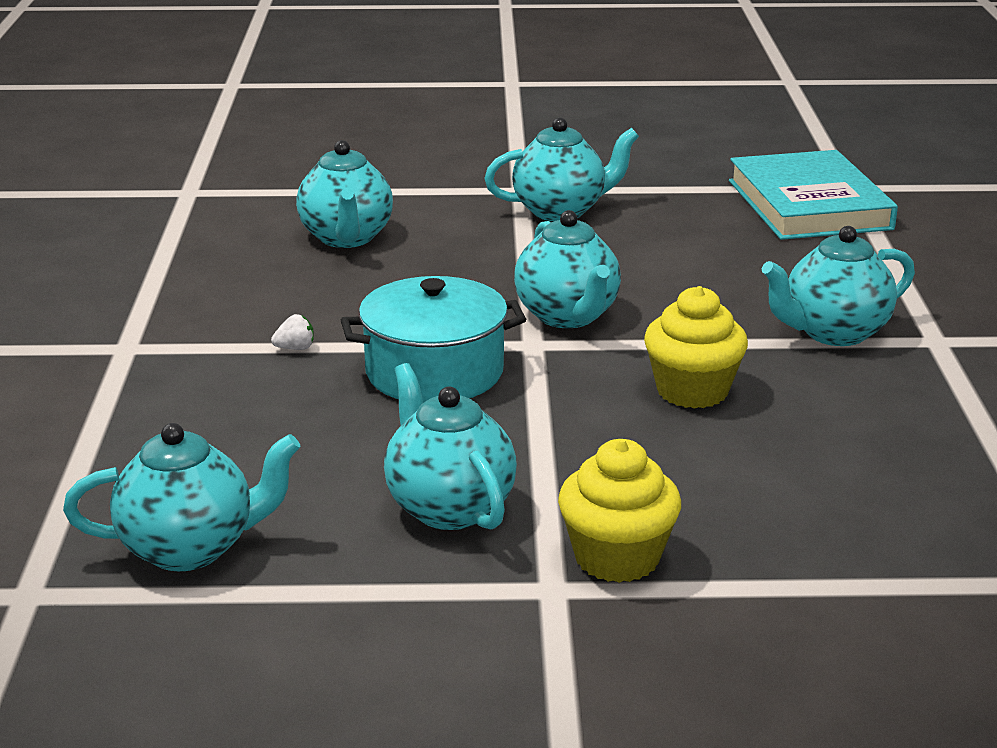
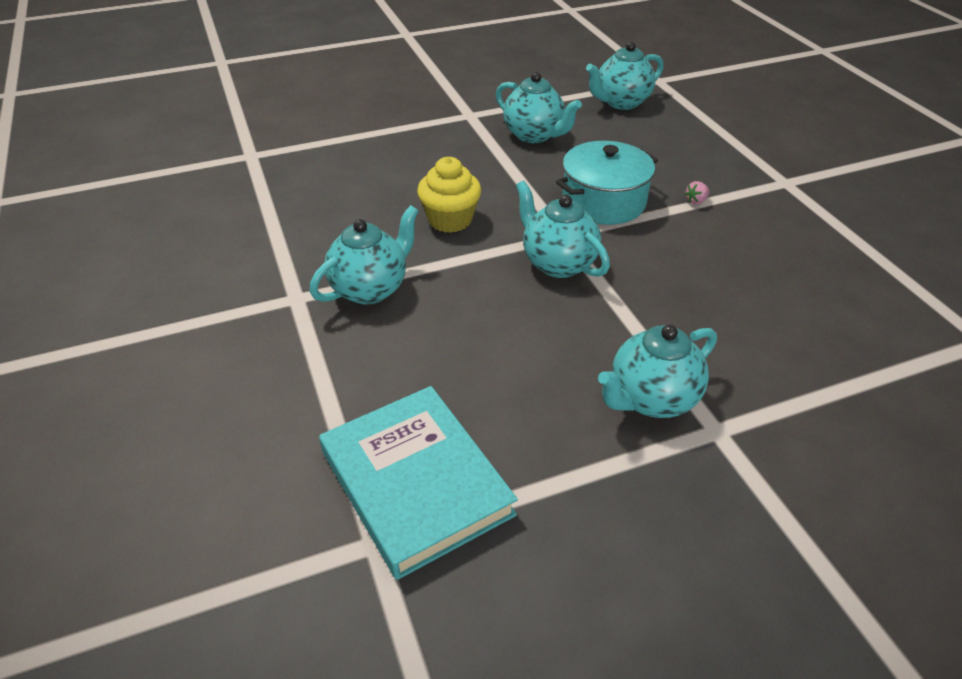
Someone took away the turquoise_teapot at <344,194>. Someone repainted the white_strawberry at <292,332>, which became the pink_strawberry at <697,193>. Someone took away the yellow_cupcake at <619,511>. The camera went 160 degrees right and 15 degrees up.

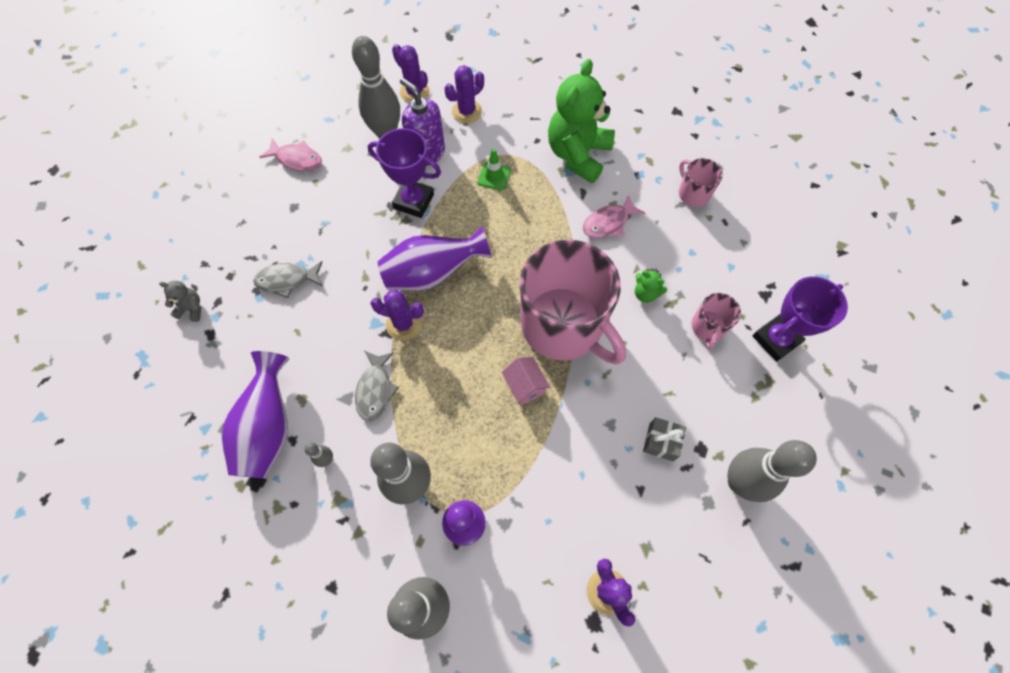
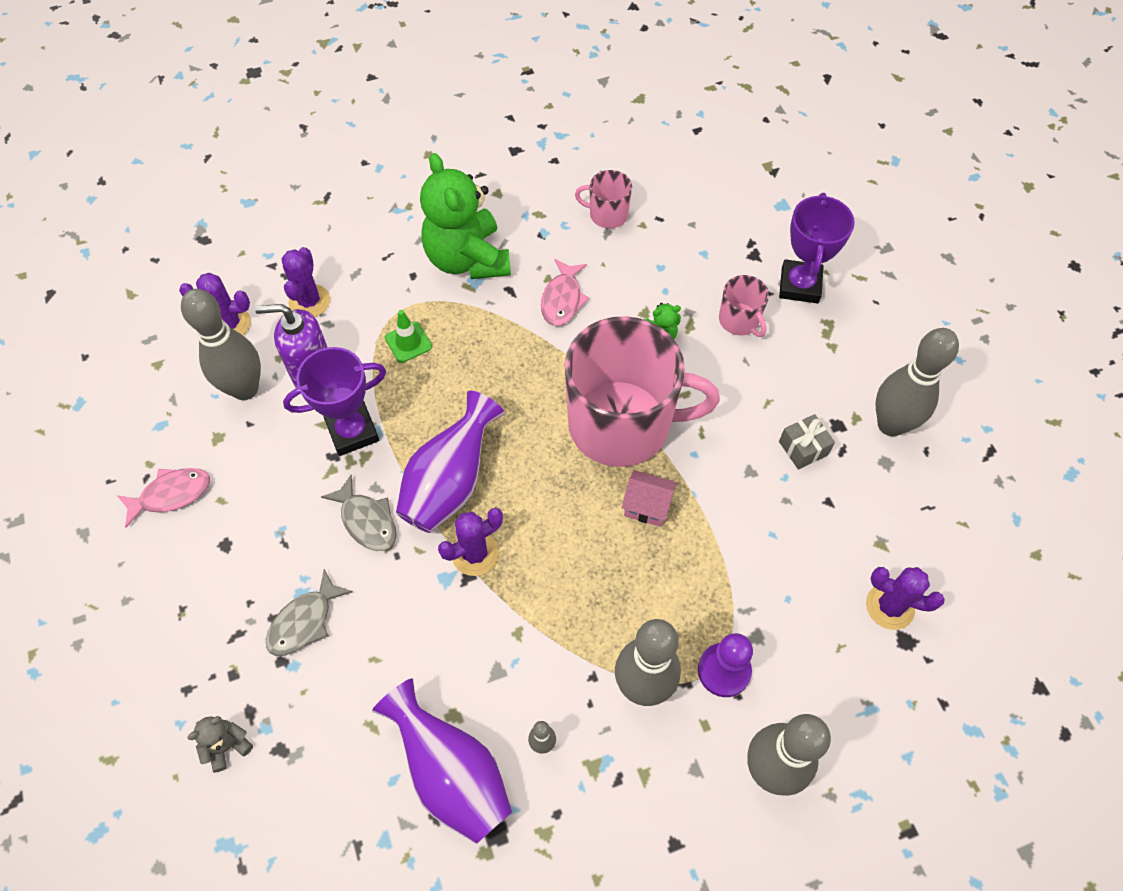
Someone carried the grey_fish from <377,386> to <359,513>. The camera went 45 degrees left and 5 degrees down.

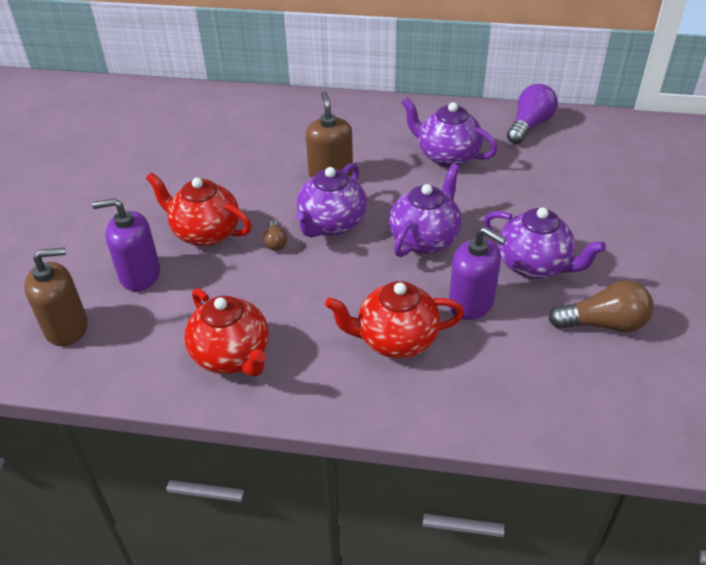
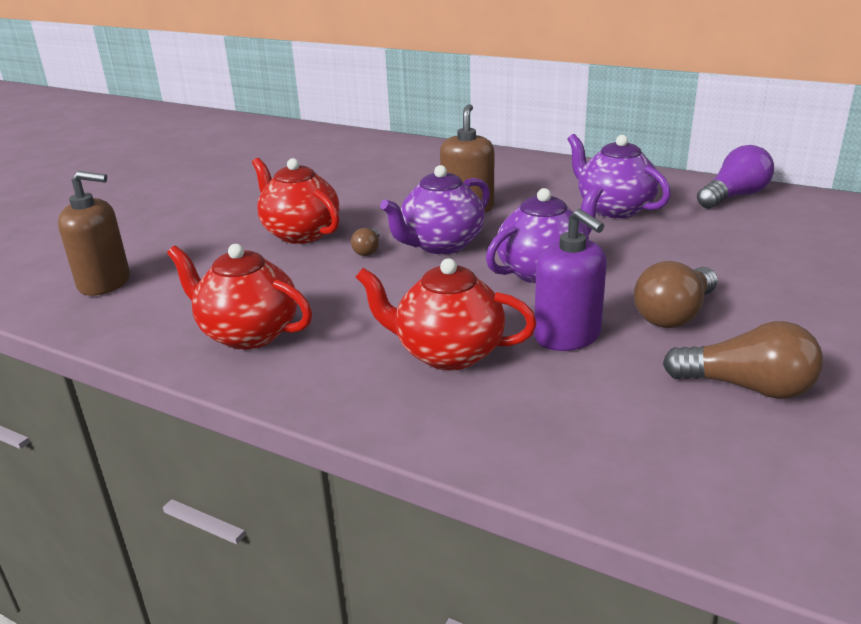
Someone took away the purple_soap_dispenser at <126,244>. Someone swapped the purple_teapot at <544,243> for the brown_light_bulb at <676,294>. Someone rotated the red_teapot at <226,332> by 135 degrees clockwise. The camera went 20 degrees right and 15 degrees down.

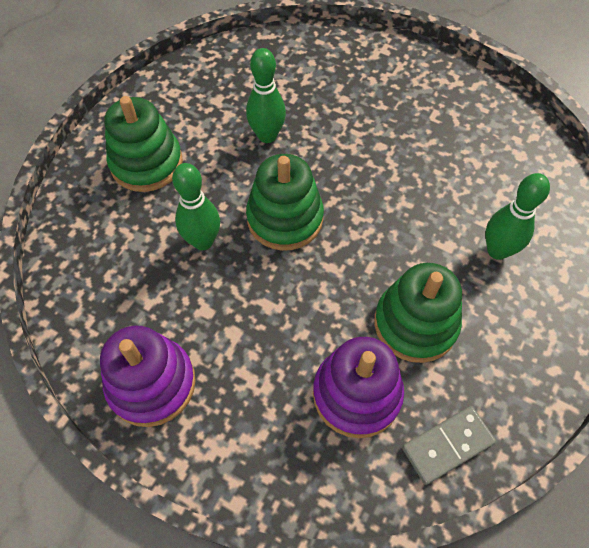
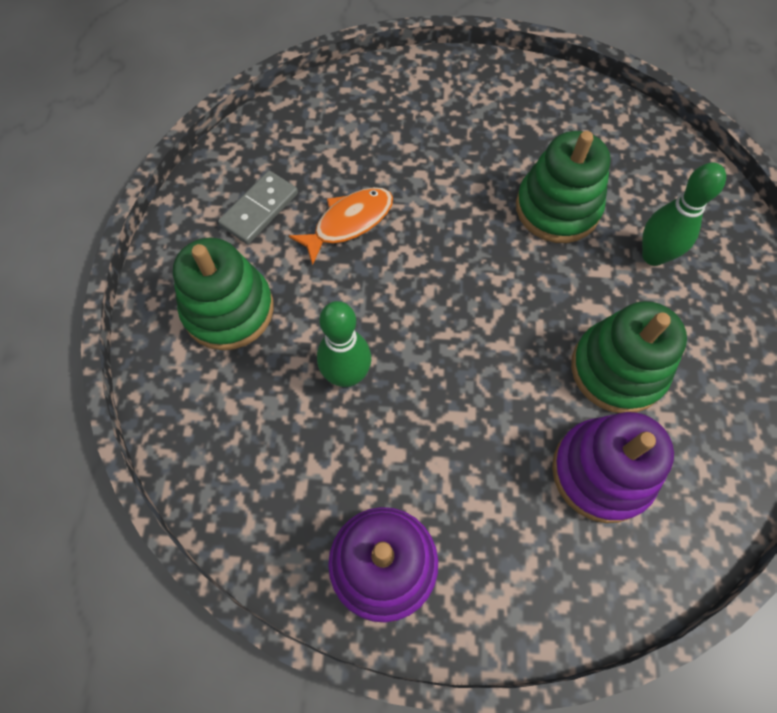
Someone swapped the green_bowling_pin at <266,95> for the orange_fish at <341,226>. Someone carried the green_stacking_toy from <285,202> to <563,187>. Someone carried the grey_domino from <449,445> to <258,207>. The camera went 25 degrees left and 5 degrees up.

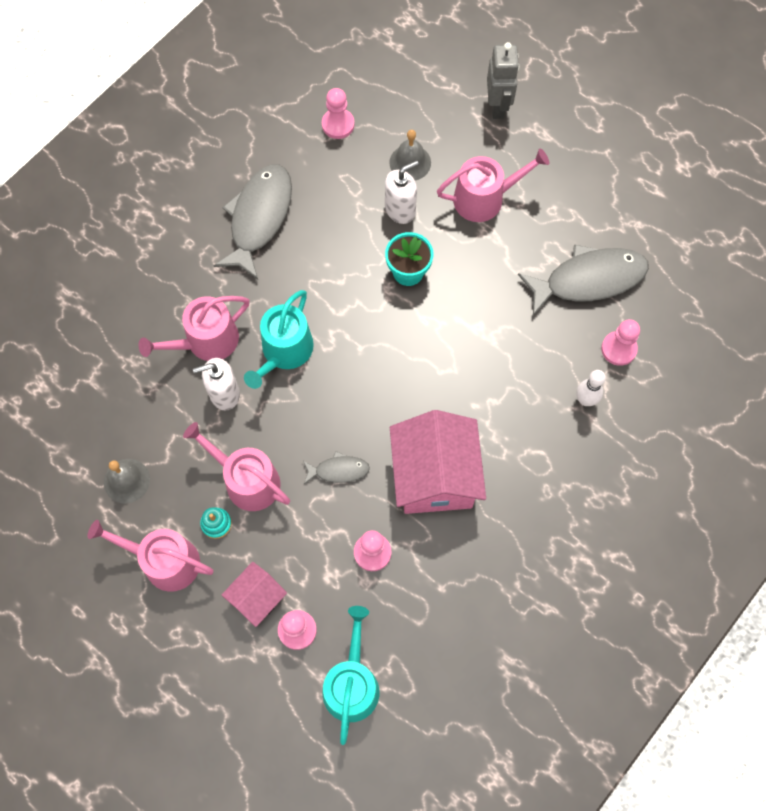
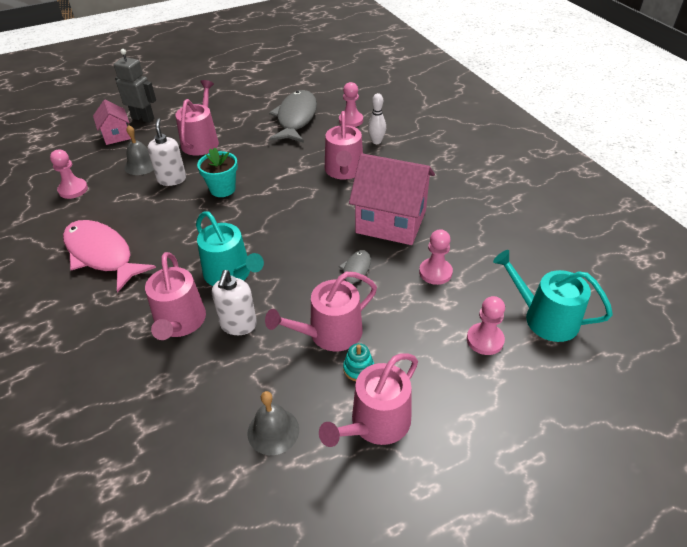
Someone repainted the grey_fish at <253,222>, which became the pink_fish at <109,256>. Someone carried the pink_house from <254,594> to <112,122>. Someone put down the pink_watering_can at <344,145>. The camera went 65 degrees left and 25 degrees down.

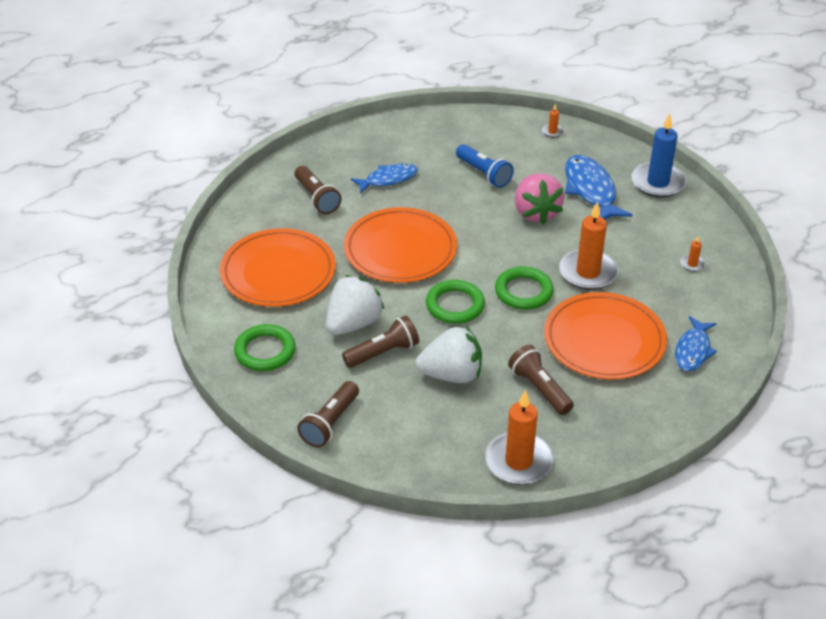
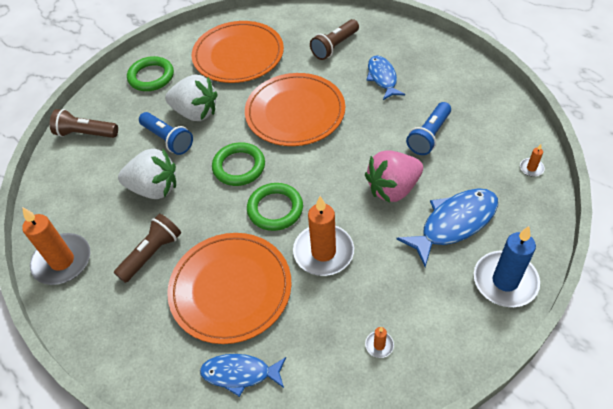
Someone rotated the blue_fish at <384,179> by 150 degrees counterclockwise. Someone repainted the brown_flashlight at <380,341>, which became the blue_flashlight at <166,133>. Someone rotated the white_strawberry at <448,354> by 60 degrees counterclockwise. The camera went 75 degrees right and 10 degrees up.

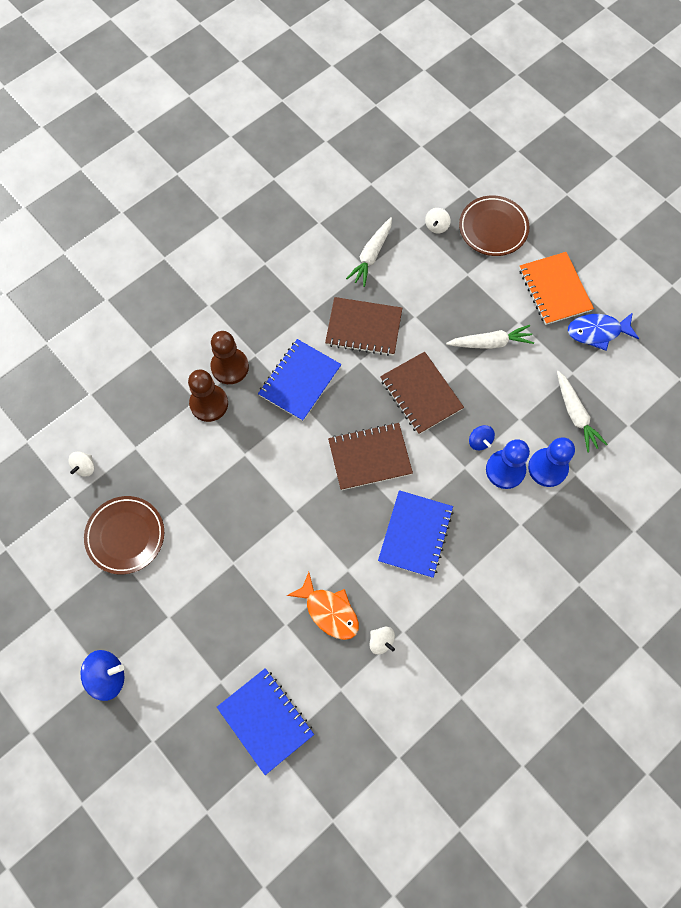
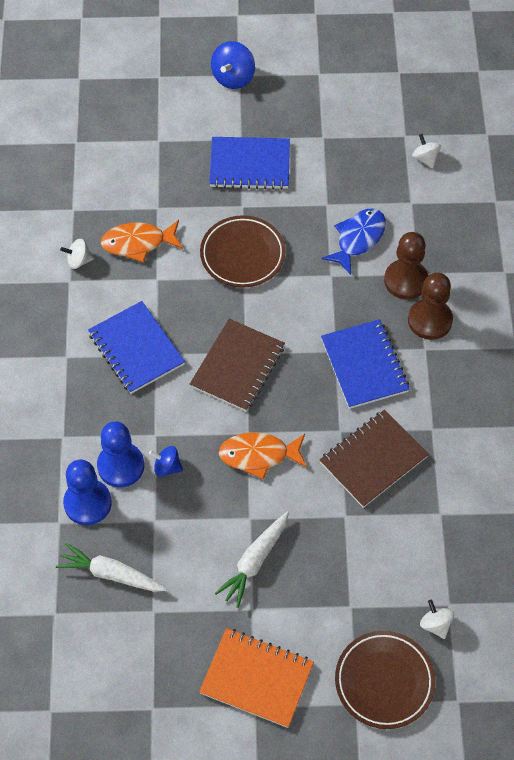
Someone took away the white_carrot at <369,252>. Someone carried the blue_fish from <603,331> to <354,241>. Someone swapped the brown_notebook at <422,393> for the orange_fish at <263,456>. Someone carried the brown_plate from <124,535> to <243,251>. Someone carried the blue_notebook from <265,721> to <249,163>. The camera went 130 degrees right and 10 degrees down.

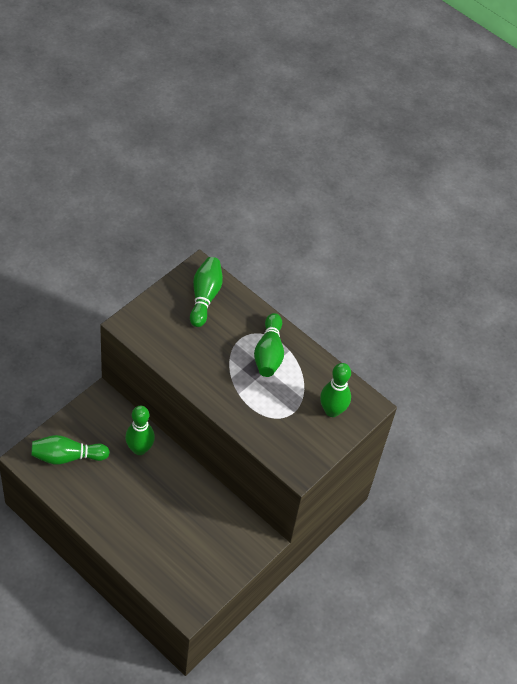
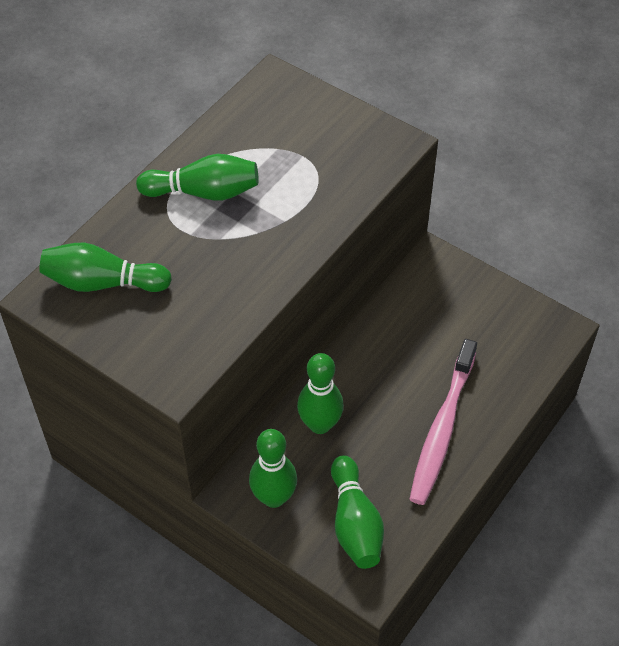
Someone carried the green_bowling_pin from <335,390> to <273,468>. Someone put down the pink_toothbrush at <443,422>. The camera went 90 degrees left and 0 degrees up.

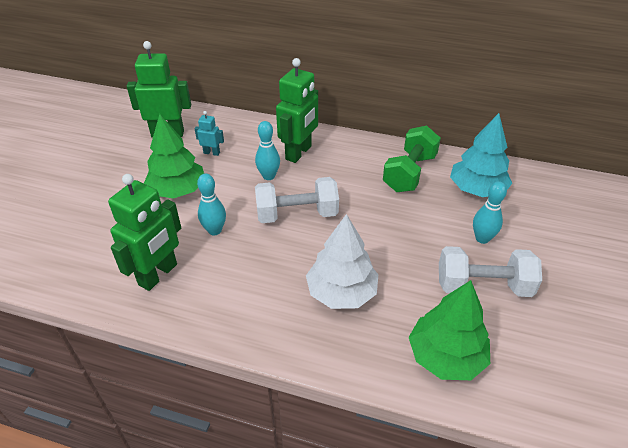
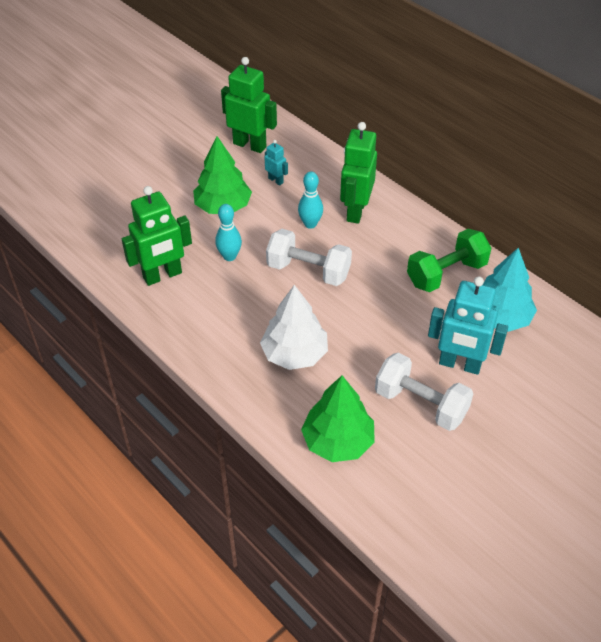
Someone rotated the green_robot at <297,110> by 135 degrees clockwise. Someone swapped the turquoise_bowling_pin at <490,212> for the turquoise_robot at <468,325>. The camera went 30 degrees right and 5 degrees up.

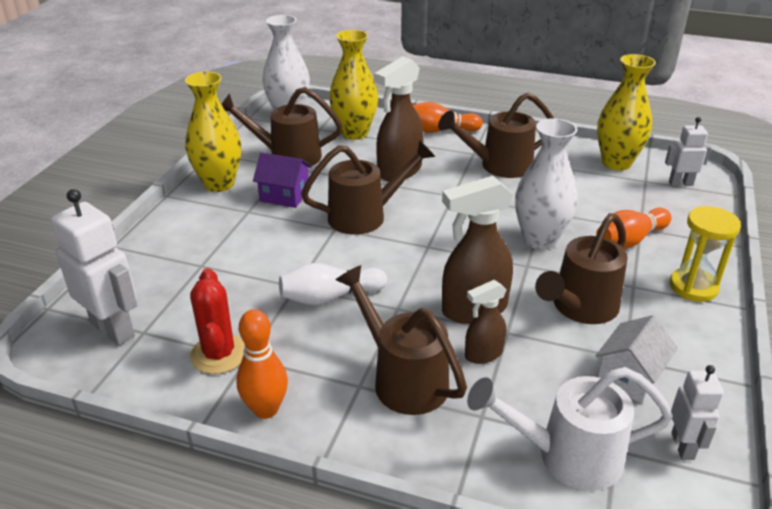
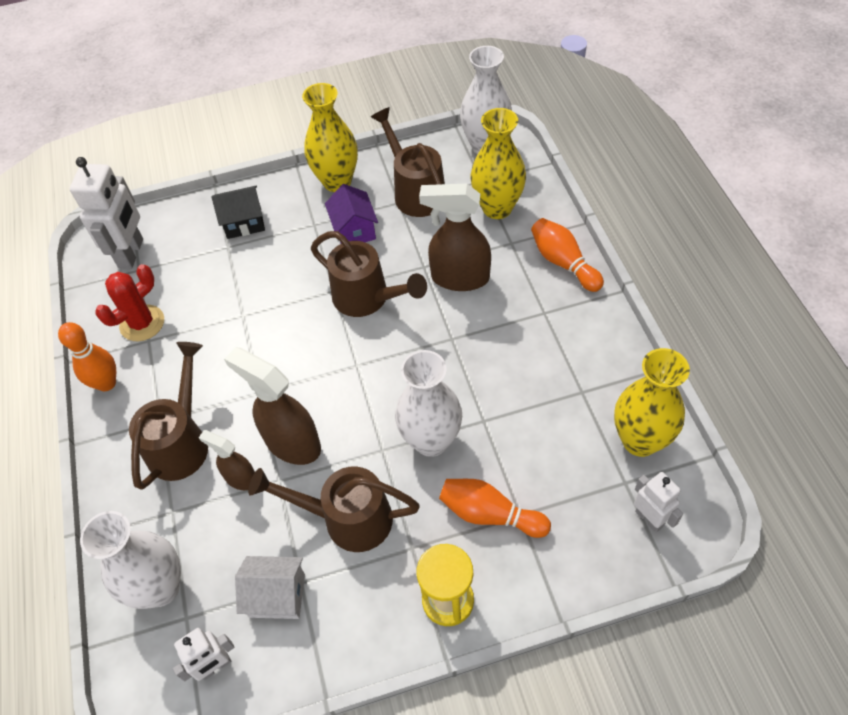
Someone took away the brown_watering_can at <496,135>. Someone took away the white_bowling_pin at <333,284>. Someone swapped the white_watering_can at <570,429> for the white_vase at <130,560>. Someone put down the black_house at <238,212>. The camera went 60 degrees right and 20 degrees up.

